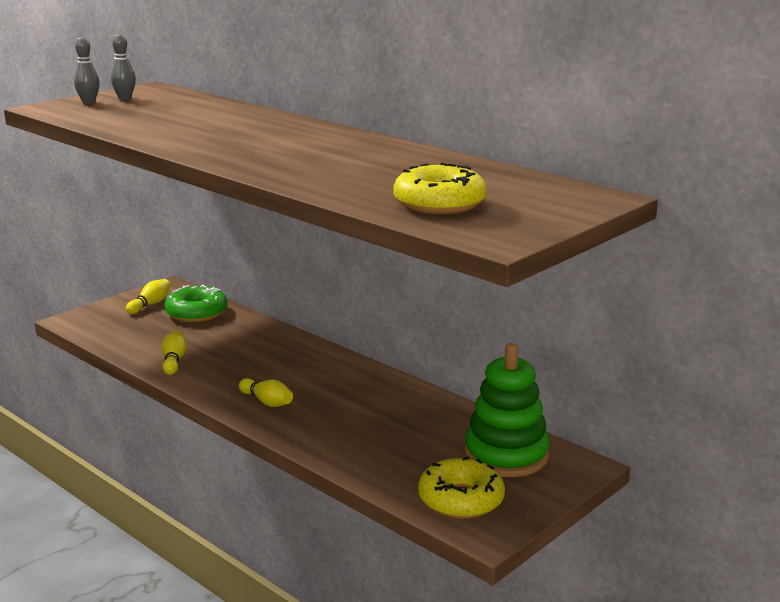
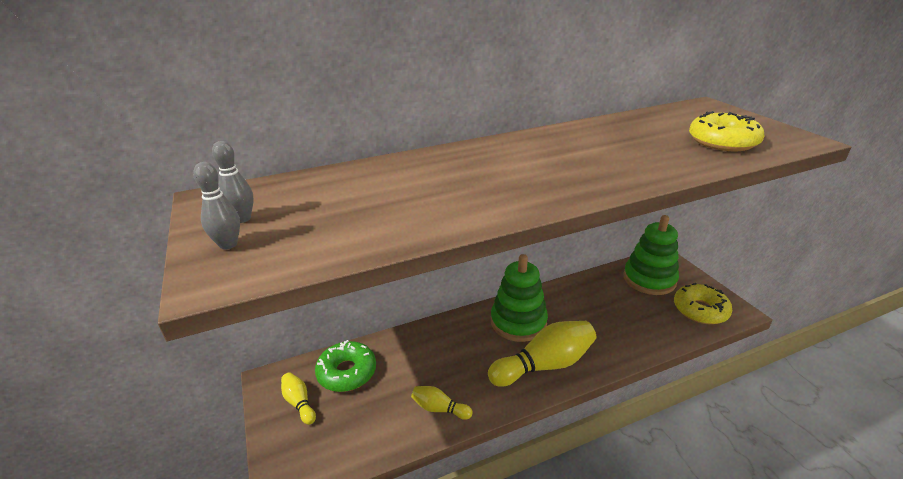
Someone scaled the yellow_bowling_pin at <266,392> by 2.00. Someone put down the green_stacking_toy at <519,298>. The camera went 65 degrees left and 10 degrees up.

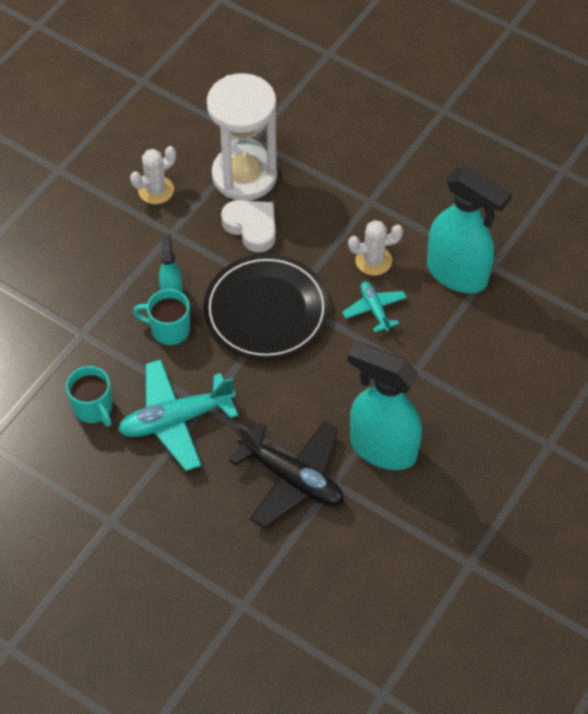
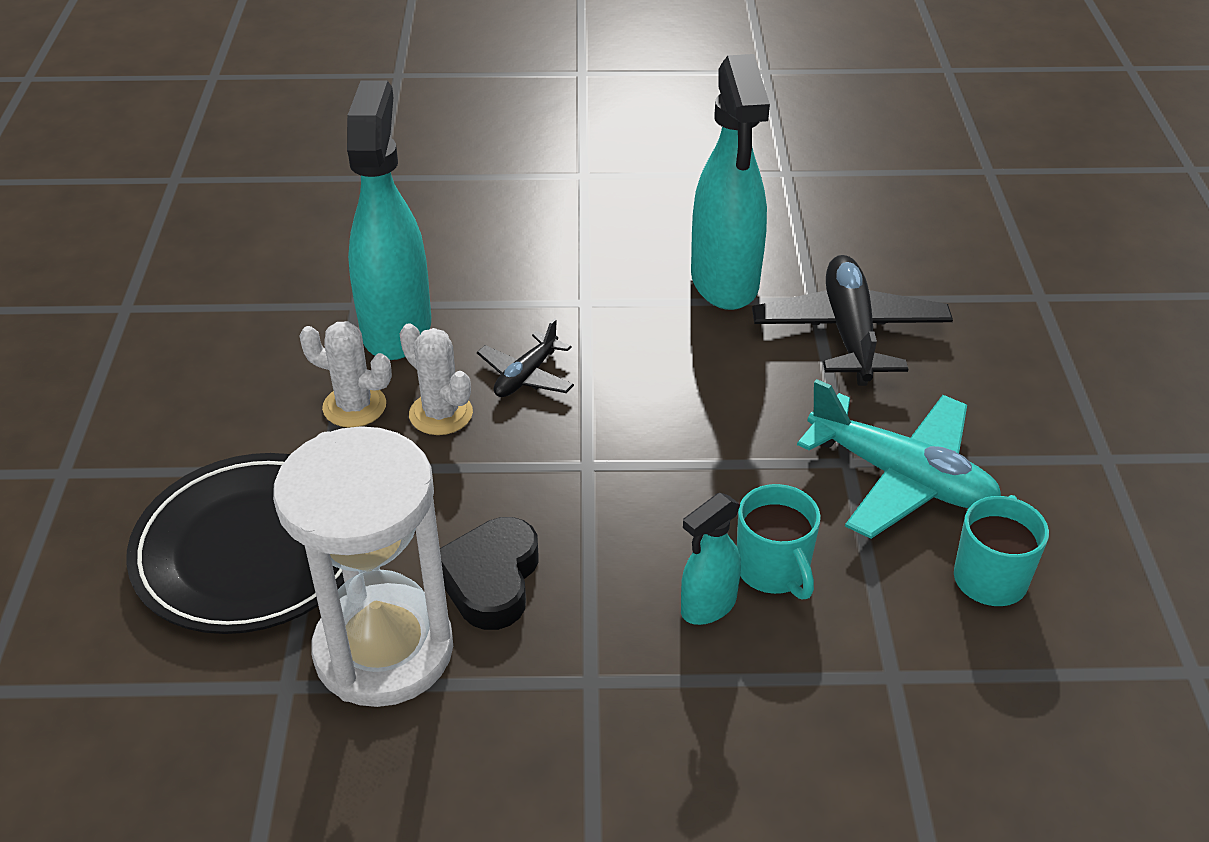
Someone carried the white_cactus from <153,175> to <345,374>. Someone repainted the white_heart at <248,226>, which became the black_heart at <489,573>. Someone carried the black_plate from <266,307> to <235,543>. Someone repainted the turquoise_plane at <374,306>, which became the black_plane at <525,357>. The camera went 125 degrees left and 15 degrees down.

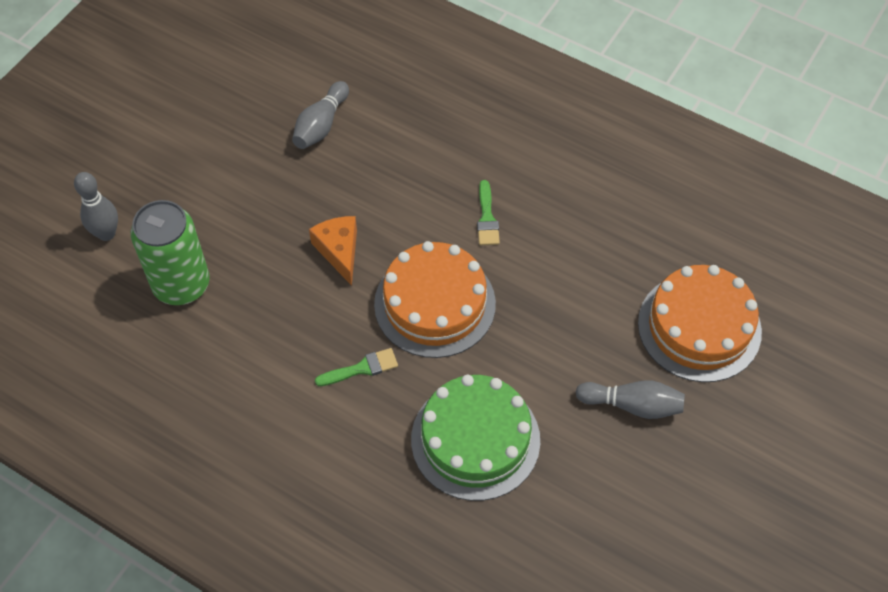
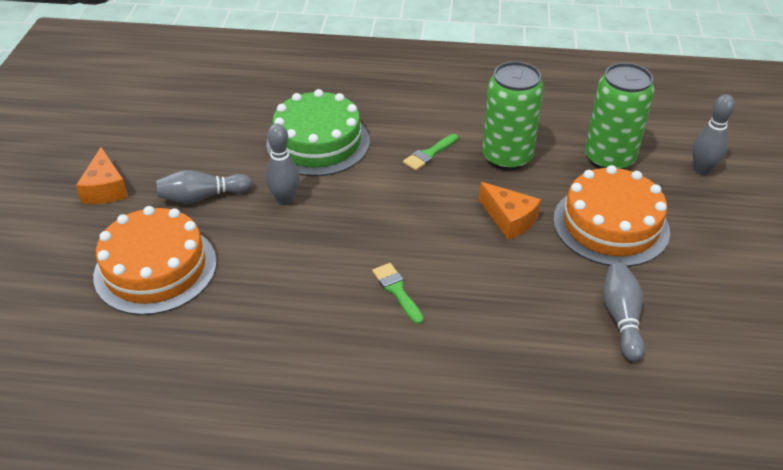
Someone carried the orange_cake from <435,299> to <611,216>. Someone put down the green_can at <513,115>. Someone put down the grey_bowling_pin at <283,164>. Someone put down the orange_cheese at <102,175>. The camera went 155 degrees right and 15 degrees down.

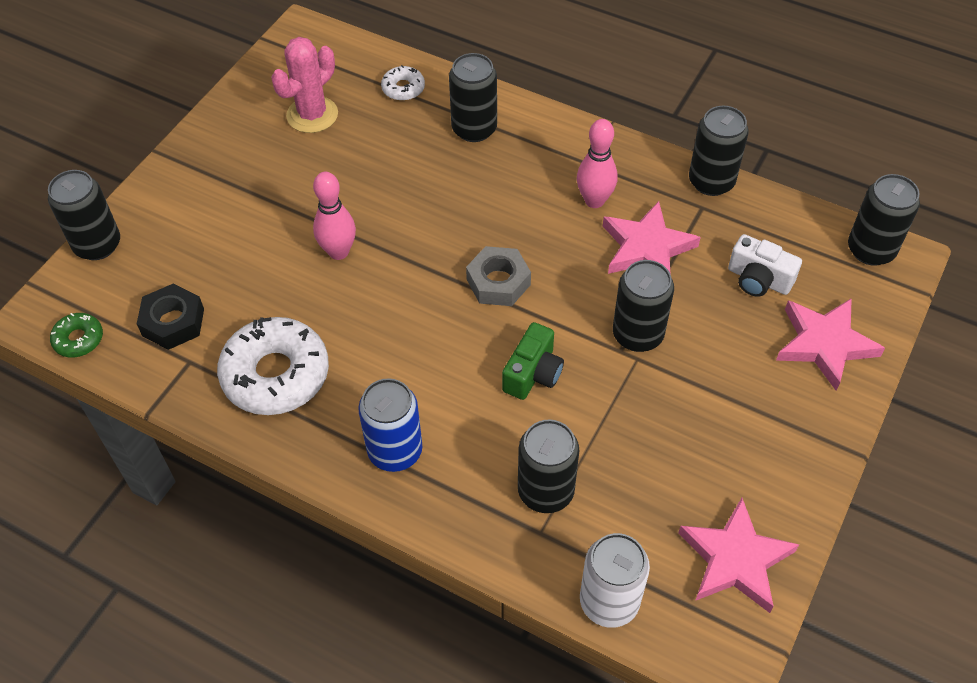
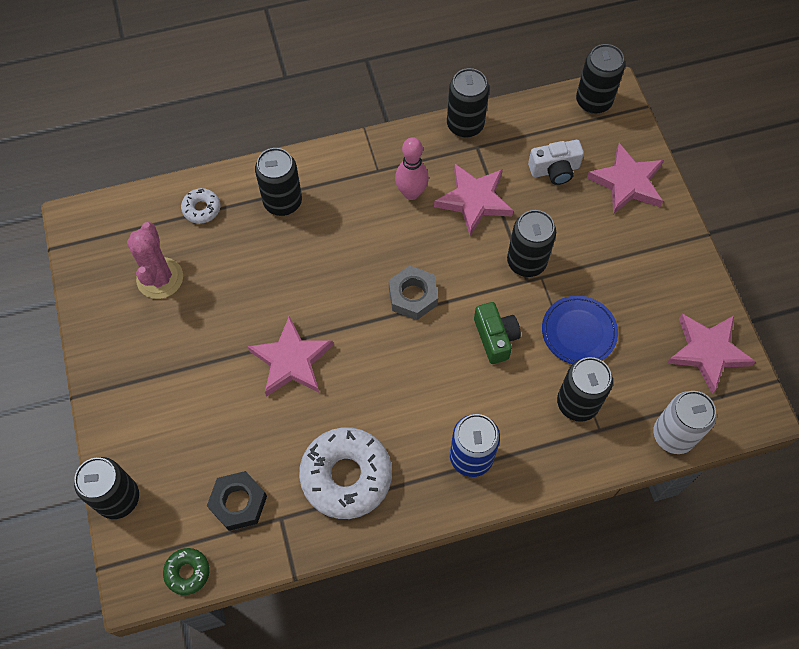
Someone swapped the pink_bowling_pin at <334,216> for the pink_star at <290,356>. Someone put down the blue_plate at <580,330>. The camera went 45 degrees left and 10 degrees up.

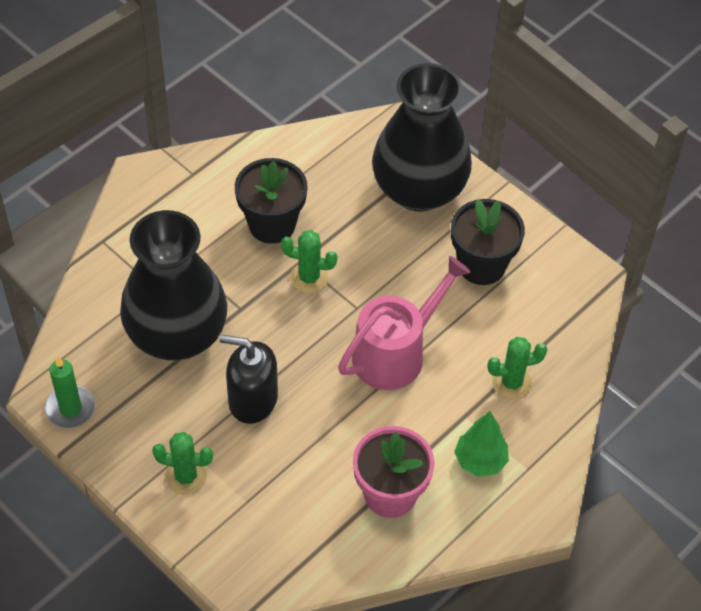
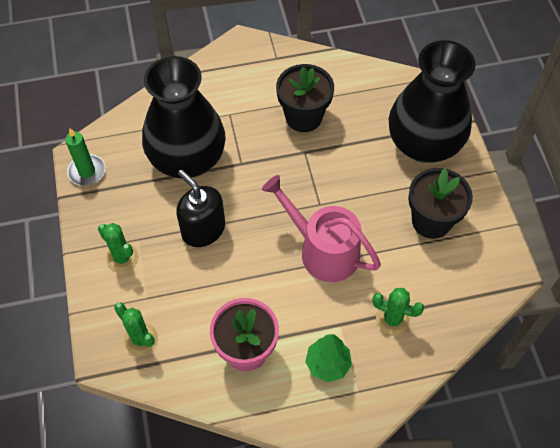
Someone carried the green_cactus from <309,261> to <136,328>. Someone rotated the pink_watering_can at <404,323> by 135 degrees counterclockwise. The camera went 35 degrees right and 5 degrees up.

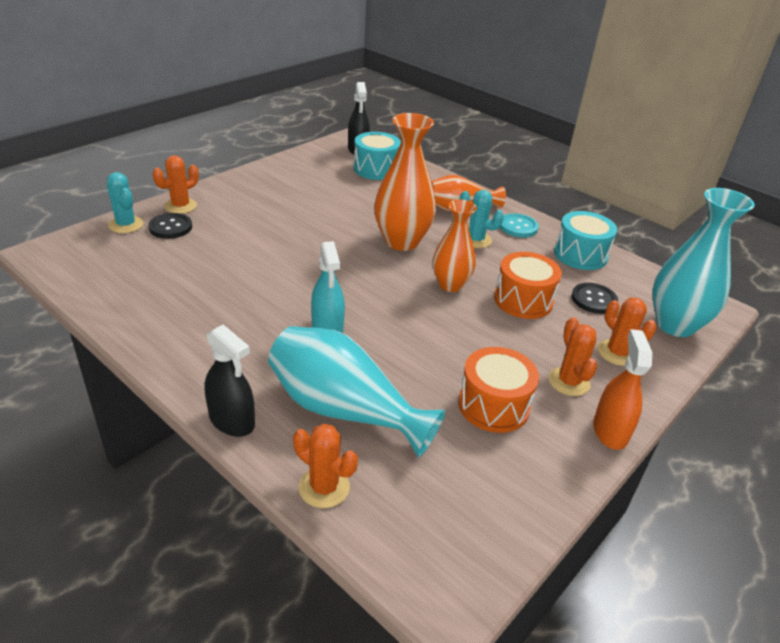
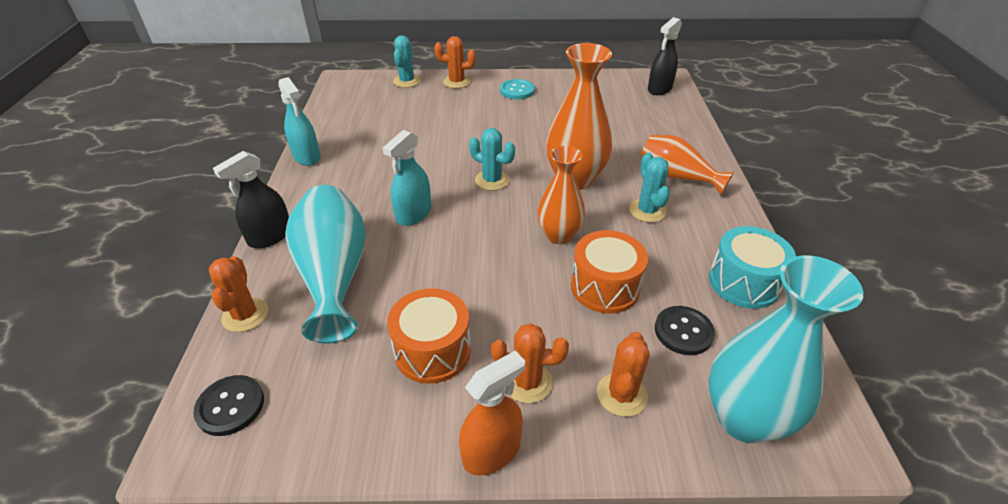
Someone took away the turquoise_drum at <377,156>. Someone carried the black_button from <170,226> to <228,405>. Someone carried the turquoise_button from <519,225> to <517,89>. Someone rotated the orange_cactus at <572,356> by 60 degrees clockwise. Someone rotated the black_spray_bottle at <230,380> by 45 degrees clockwise. Someone put down the turquoise_spray_bottle at <299,121>. Someone put down the turquoise_cactus at <492,159>. The camera went 50 degrees right and 5 degrees up.

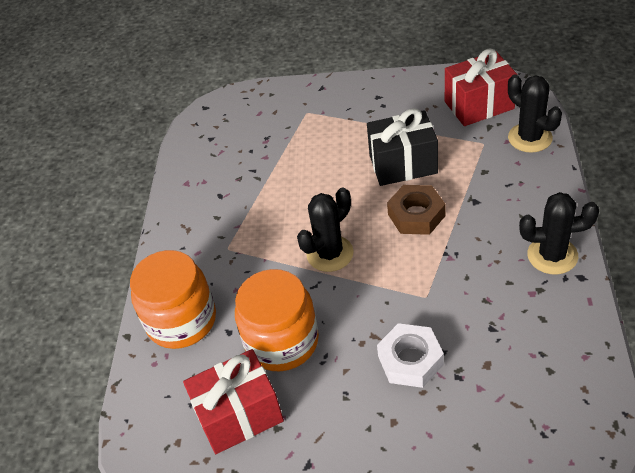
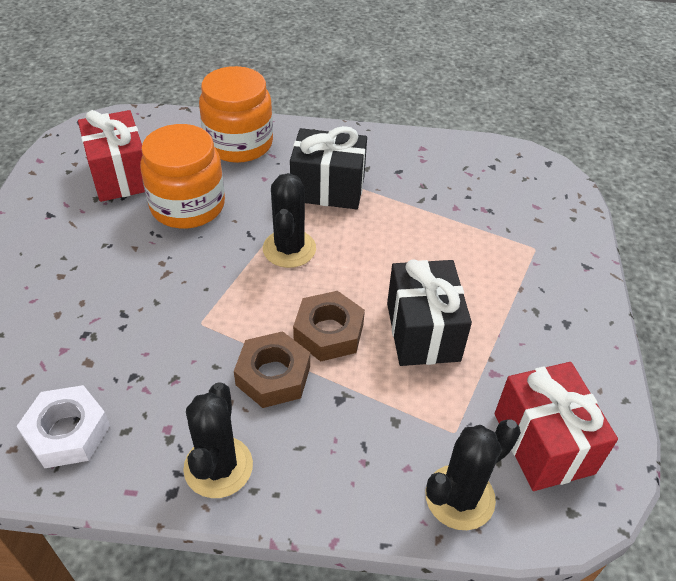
Someone rotated the black_cactus at <325,229> by 45 degrees clockwise. Someone carried the white_nut from <410,355> to <63,426>. Someone put down the black_gift at <328,167>. Someone put down the brown_nut at <272,369>. The camera went 85 degrees right and 0 degrees up.

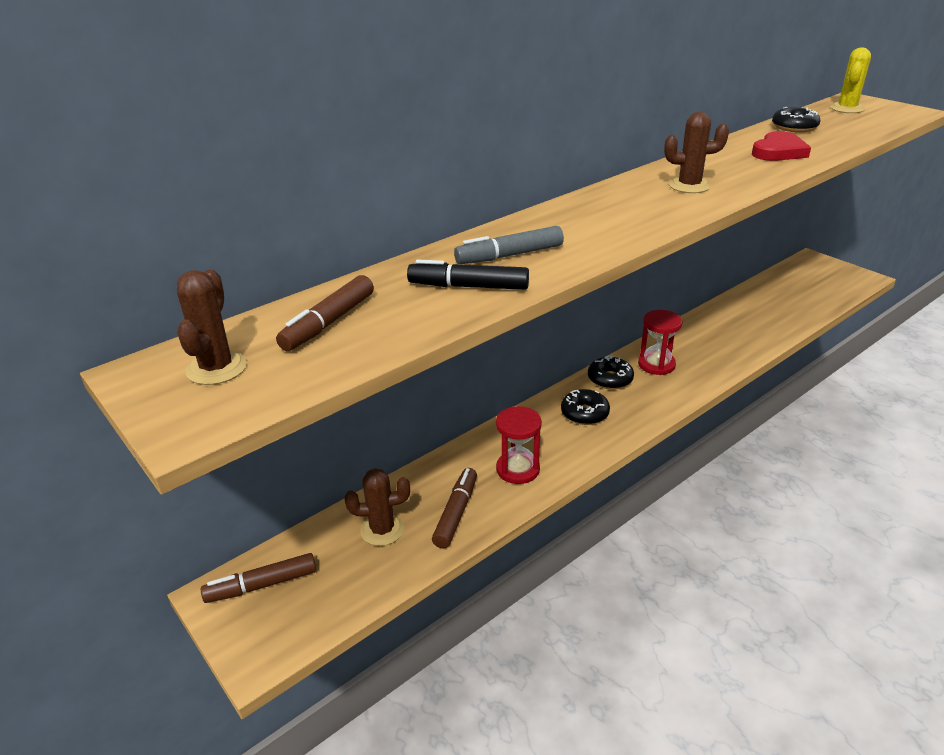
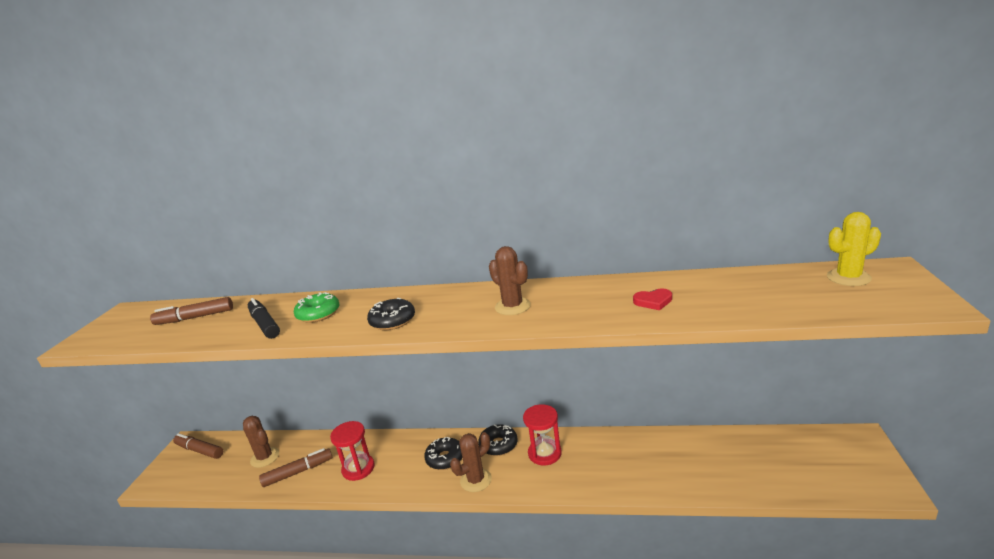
Someone carried the black_donut from <796,119> to <391,314>. Someone scaled the red_heart at <781,146> by 0.61. Someone swapped the grey_marker at <509,245> for the green_donut at <317,307>. Someone carried the brown_cactus from <212,327> to <471,462>. The camera went 50 degrees right and 10 degrees down.

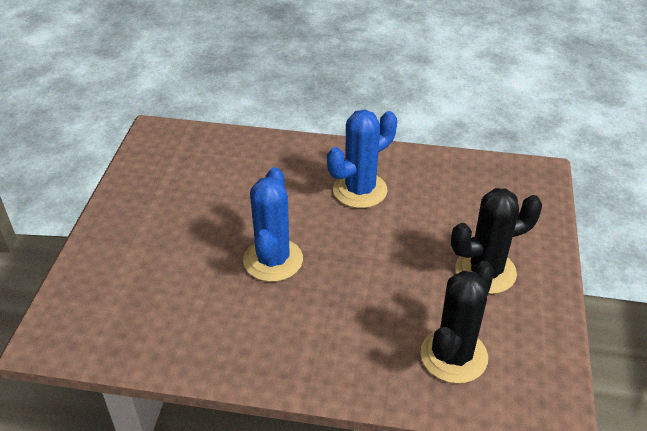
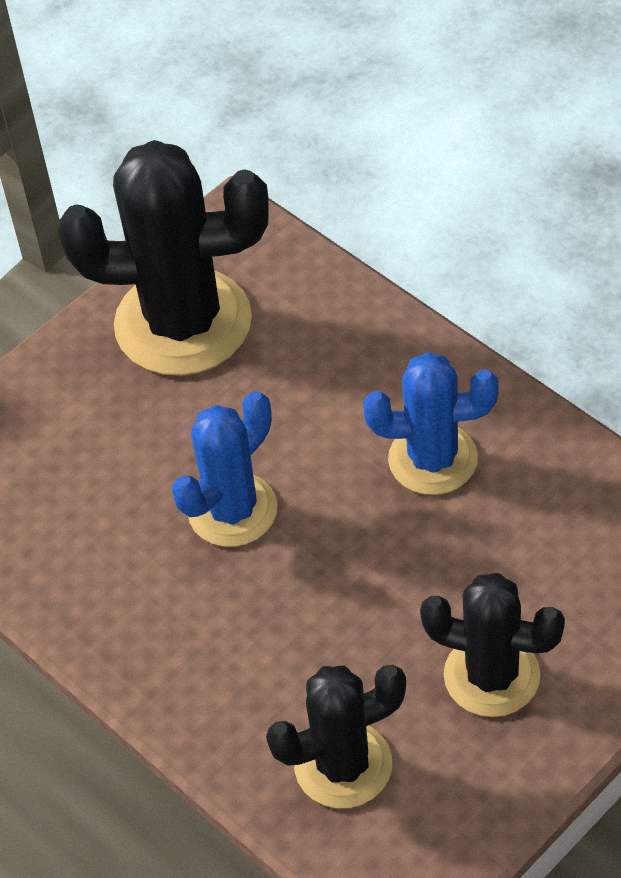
Someone put down the black_cactus at <163,258>. The camera went 40 degrees right and 10 degrees up.

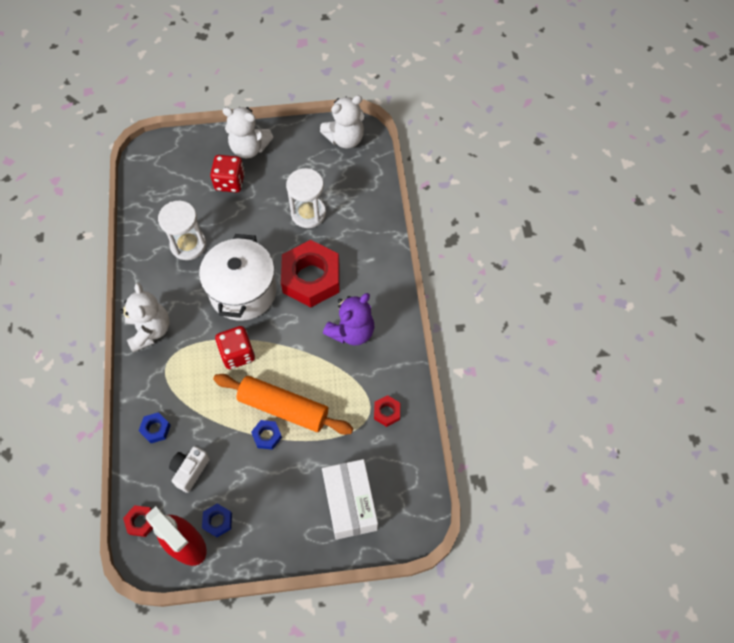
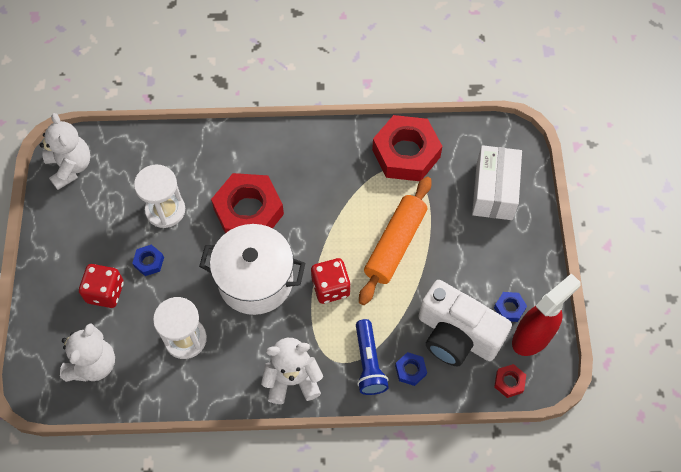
Someone carried the white_teddy_bear from <247,132> to <87,352>. Someone took away the purple_teddy_bear at <348,319>. Someone scaled the red_nut at <387,411> by 2.35. Someone carried the blue_nut from <266,435> to <148,260>. Someone scaled the white_camera at <189,469> by 2.01. Someone rotated the white_box at <350,499> by 75 degrees counterclockwise. Someone put down the blue_flashlight at <372,357>. The camera went 85 degrees left and 0 degrees up.

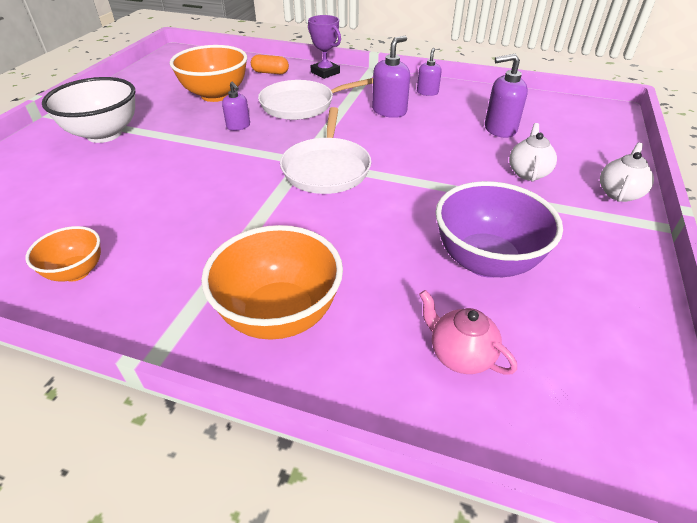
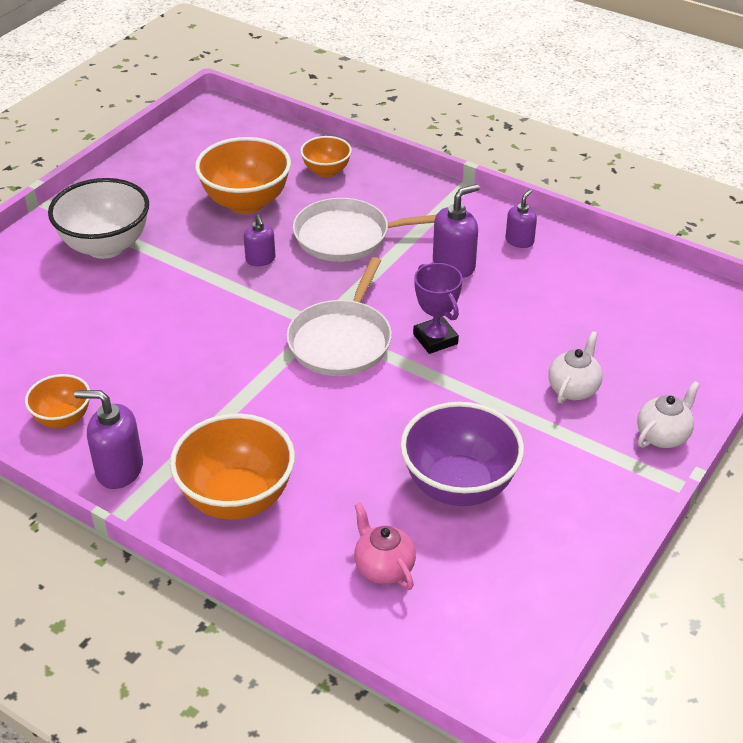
Someone carried the purple_trophy from <324,47> to <438,308>. Someone carried the purple_soap_dispenser from <506,96> to <108,439>. Someone swapped the orange_capsule at <270,64> for the orange_bowl at <326,156>. The camera went 15 degrees right and 0 degrees up.

